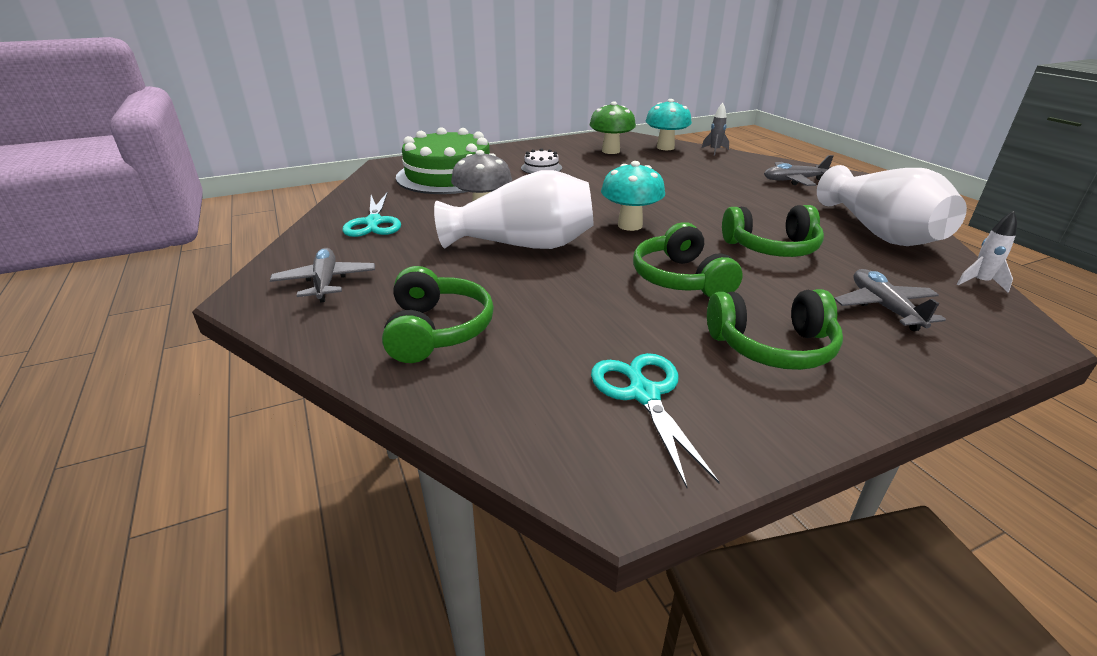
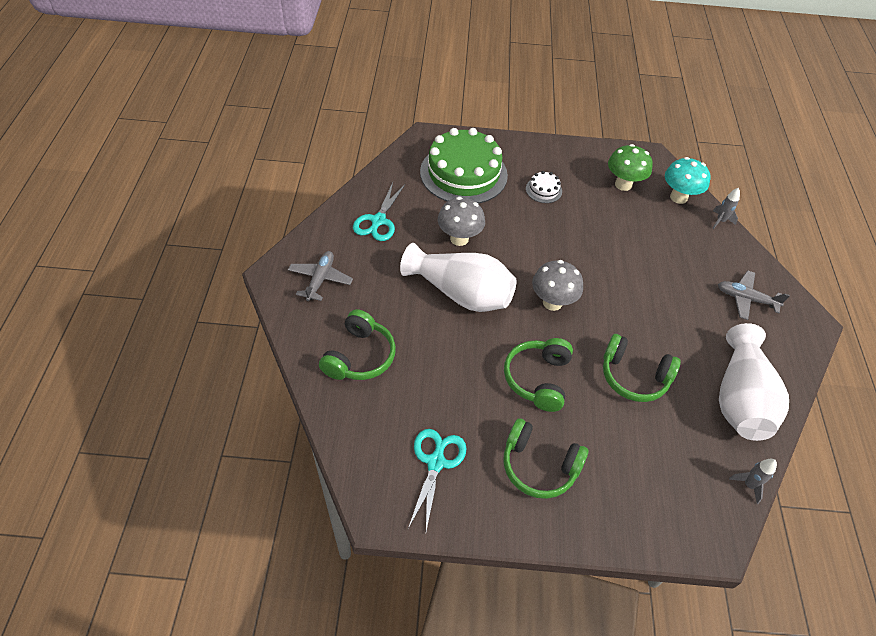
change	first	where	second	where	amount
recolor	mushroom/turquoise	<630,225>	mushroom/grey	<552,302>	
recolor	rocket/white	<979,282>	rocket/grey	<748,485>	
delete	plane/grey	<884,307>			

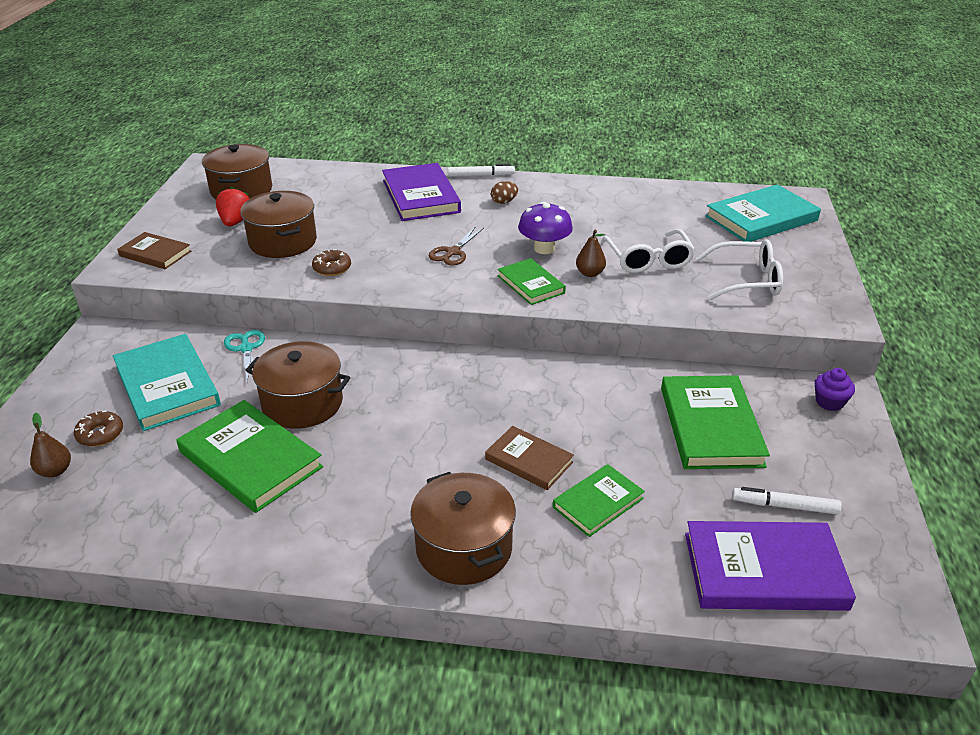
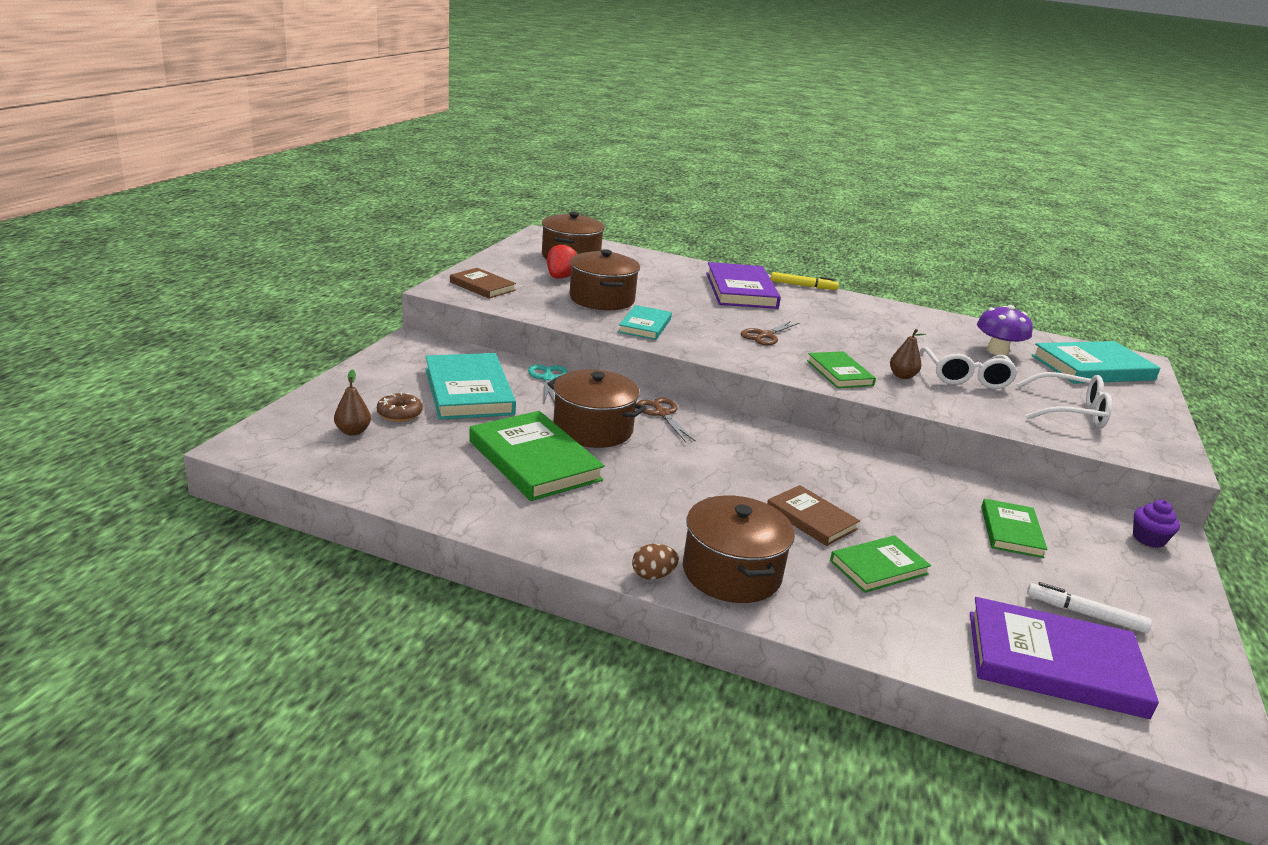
change	first	where	second	where	amount
replace	donut/brown	<332,268>	book/turquoise	<645,325>	
move	egg/brown	<504,202>		<653,575>	
insert			scissors/brown	<662,414>	
recolor	marker/white	<481,175>	marker/yellow	<803,286>	
move	mushroom/purple	<544,248>		<997,351>	
resize	book/green	<711,426>		<1011,531>	x0.59

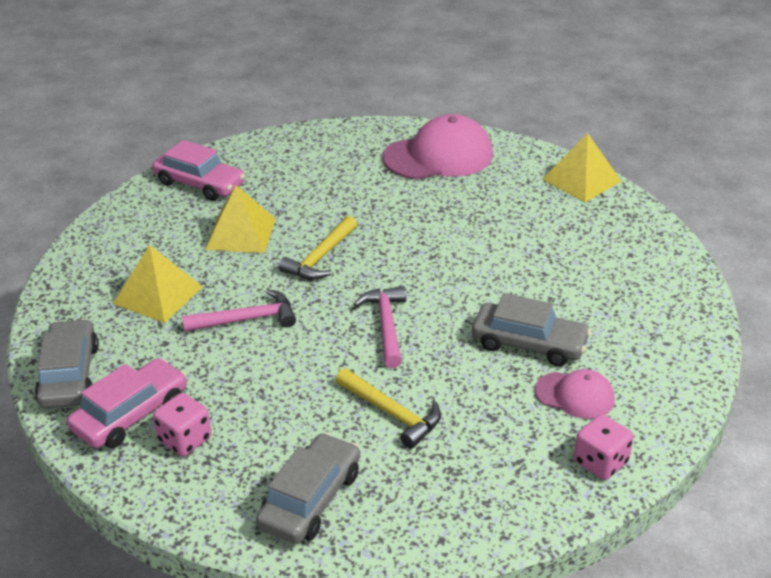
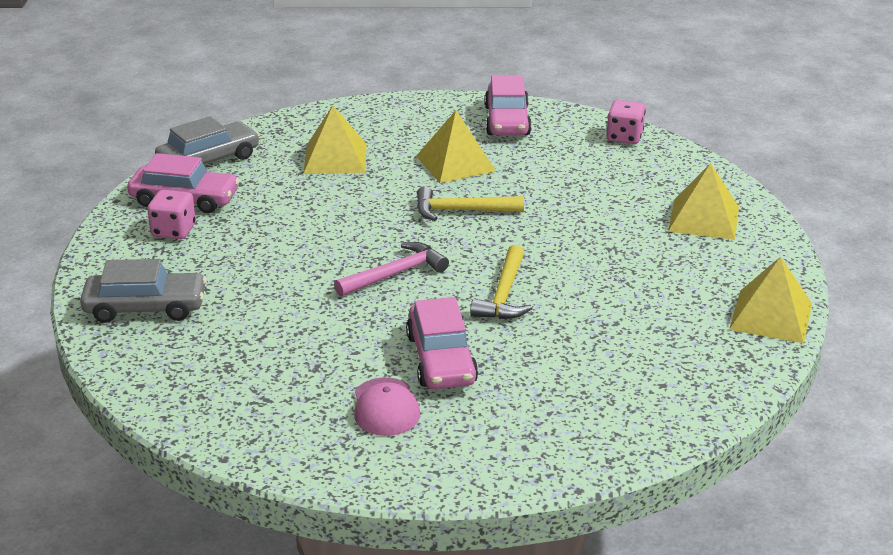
change	first	where	second	where	amount
recolor	car/grey	<529,344>	car/pink	<441,359>	
move	hammer/yellow	<391,413>		<504,294>	
move	dice/pink	<600,462>		<624,137>	
replace	cap/pink	<438,156>	pyramid/yellow	<703,218>	
delete	hammer/pink	<246,319>			

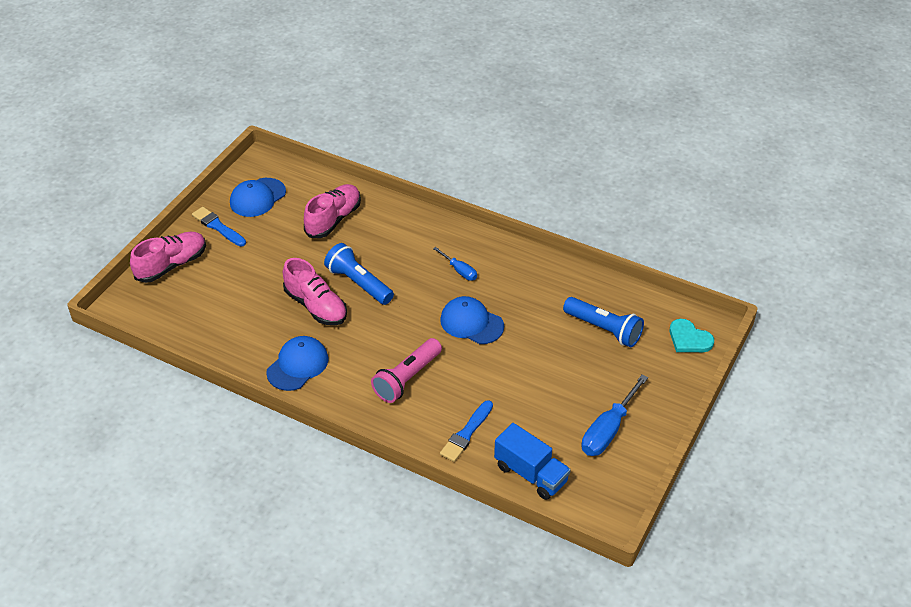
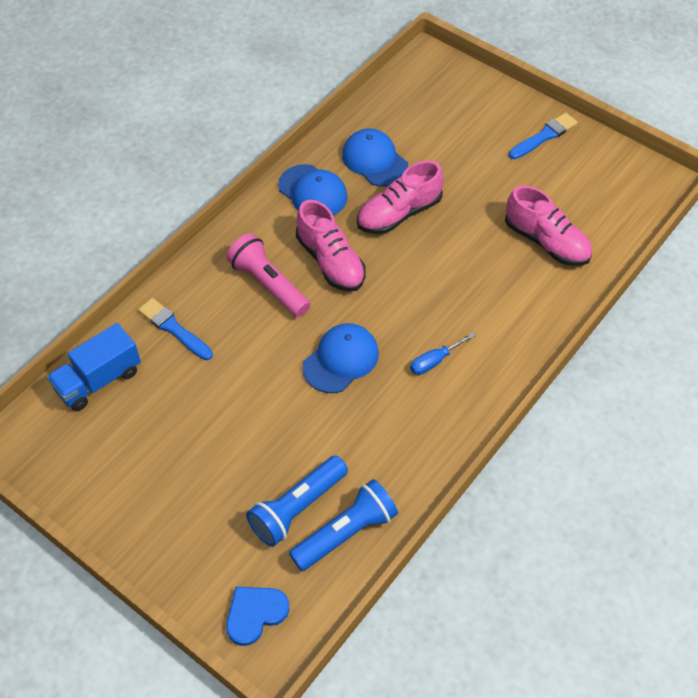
change	first	where	second	where	amount
recolor	heart/turquoise	<689,339>	heart/blue	<255,614>	
move	flashlight/blue	<359,283>		<346,533>	
move	shoe/pink	<171,265>		<330,261>	
move	cap/blue	<257,197>		<374,160>	
delete	screwdriver/blue	<608,430>			

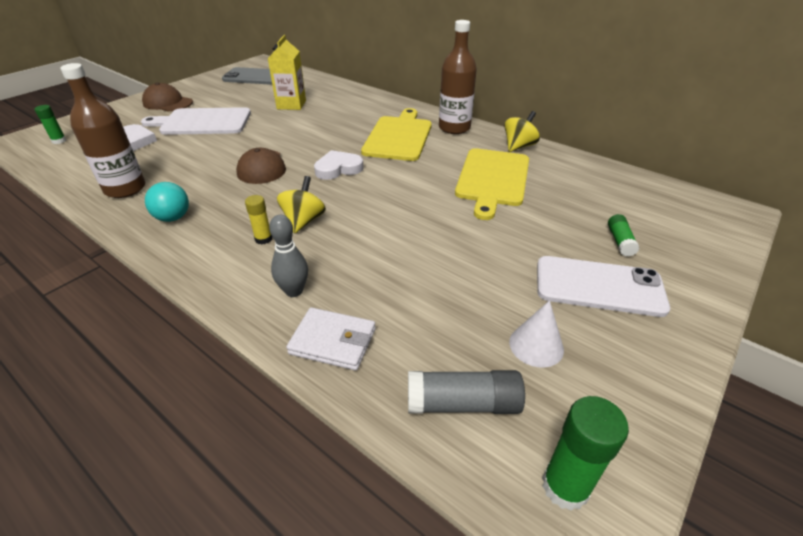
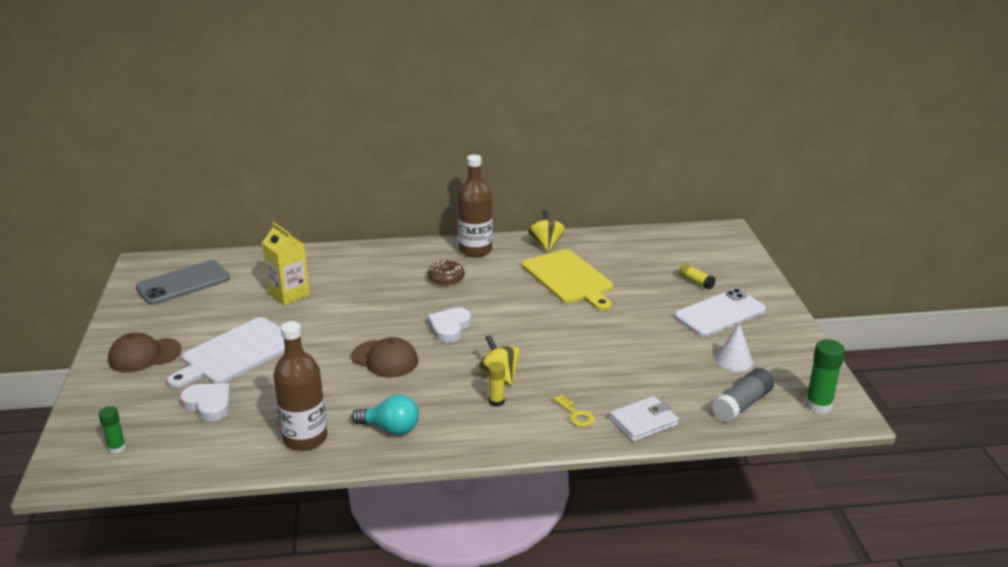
change	first	where	second	where	amount
replace	cutting board/yellow	<398,137>	donut/brown	<446,278>	
replace	bowling pin/grey	<294,291>	key/yellow	<576,415>	
recolor	glue stick/green	<620,241>	glue stick/yellow	<696,281>	

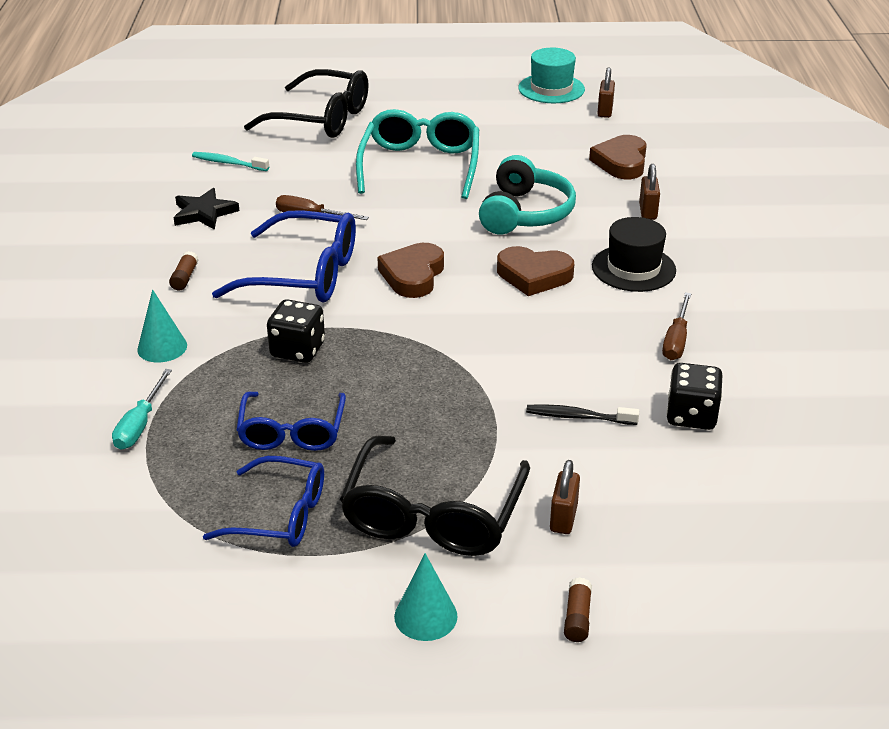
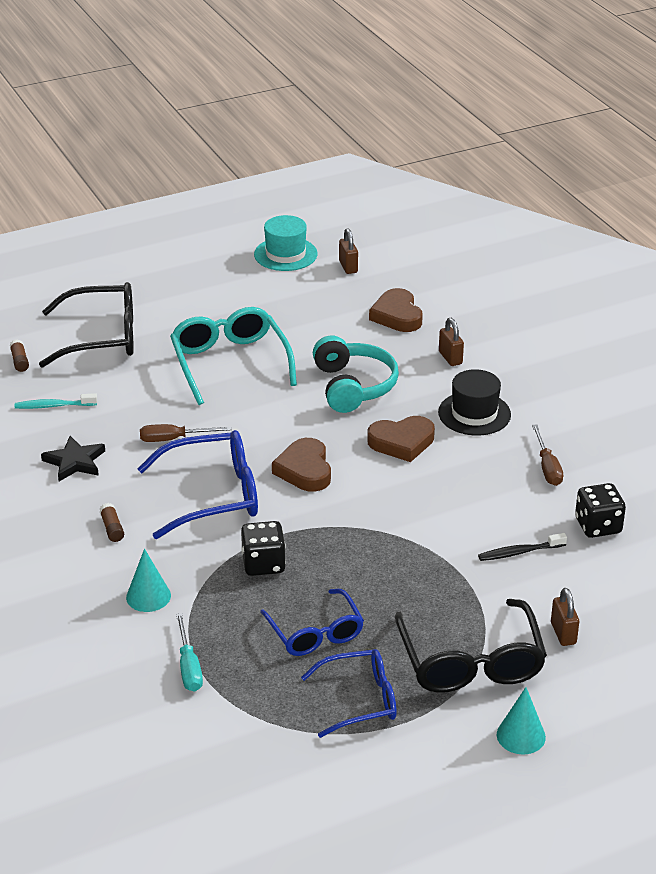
change	first	where	second	where	amount
move	glue stick/brown	<577,618>		<20,361>	

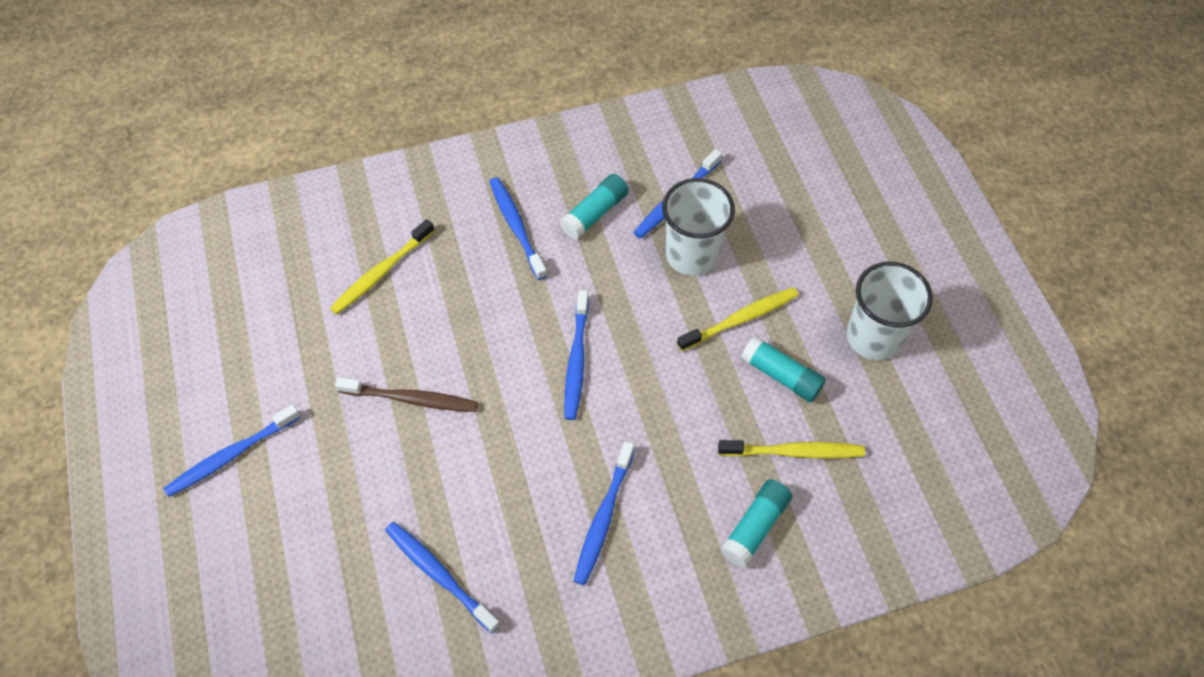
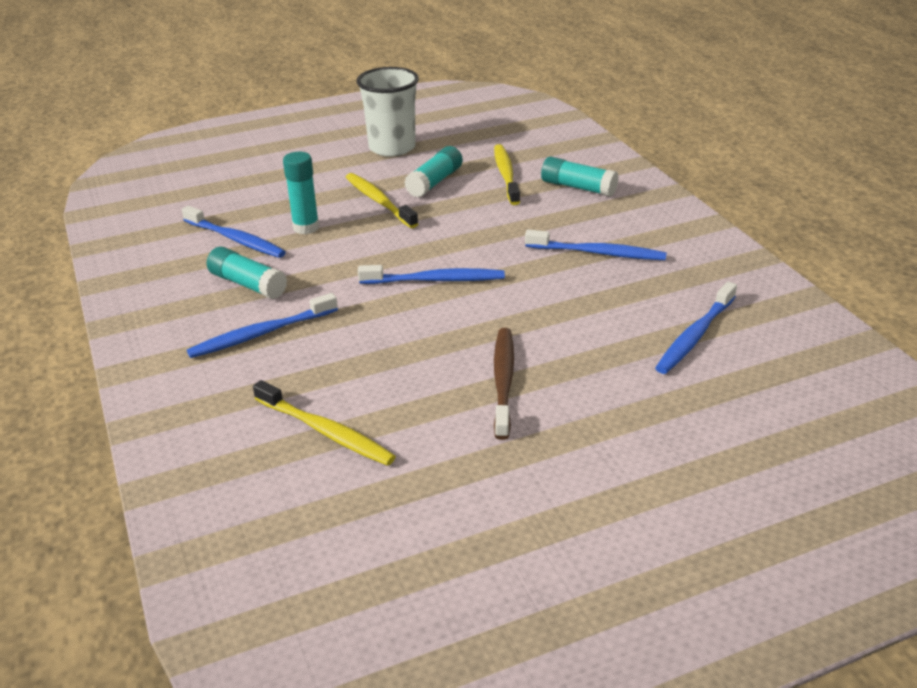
change	first	where	second	where	amount
replace	cup/white	<691,255>	glue stick/turquoise	<306,227>	
delete	toothbrush/blue	<231,455>			

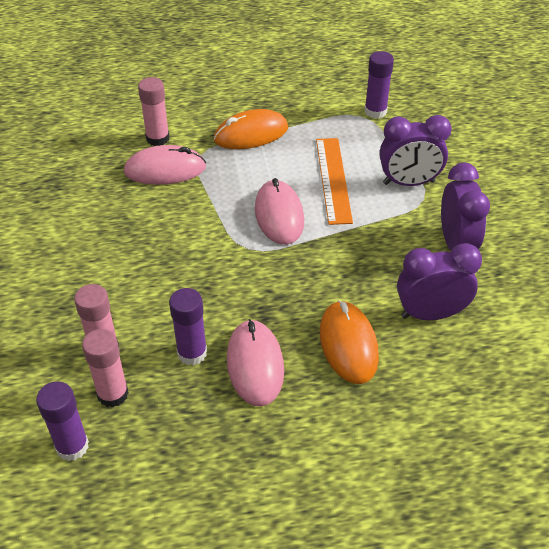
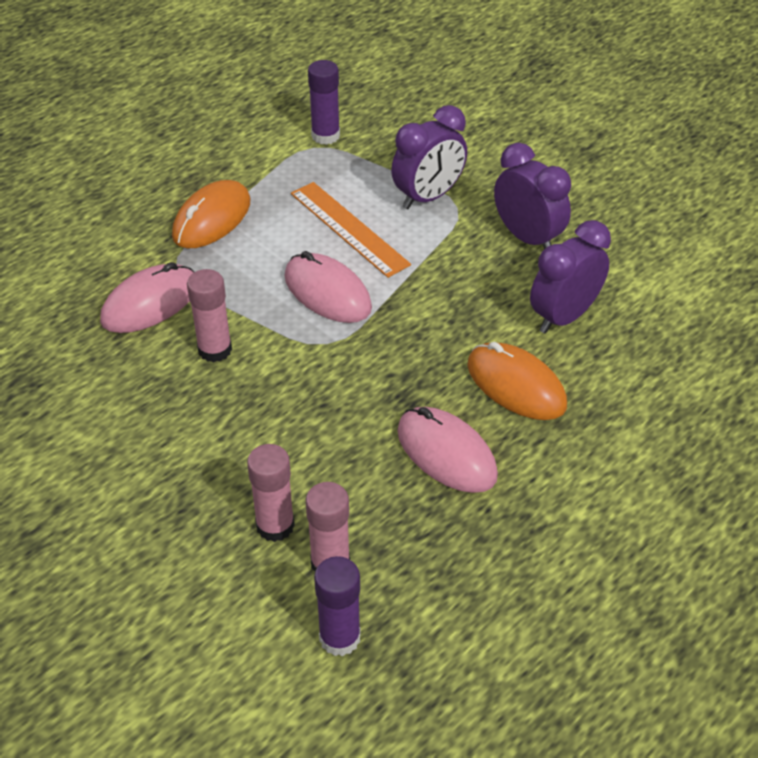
change	first	where	second	where	amount
move	glue stick/pink	<157,138>		<215,349>	
delete	glue stick/purple	<192,353>			

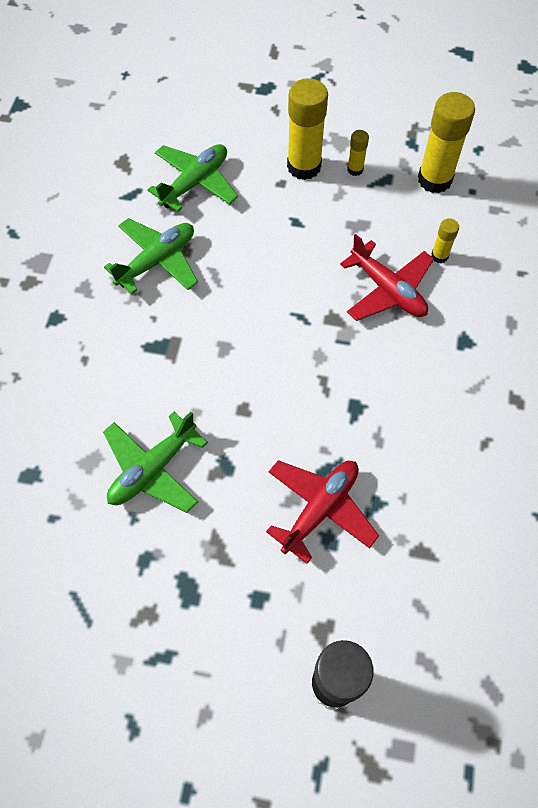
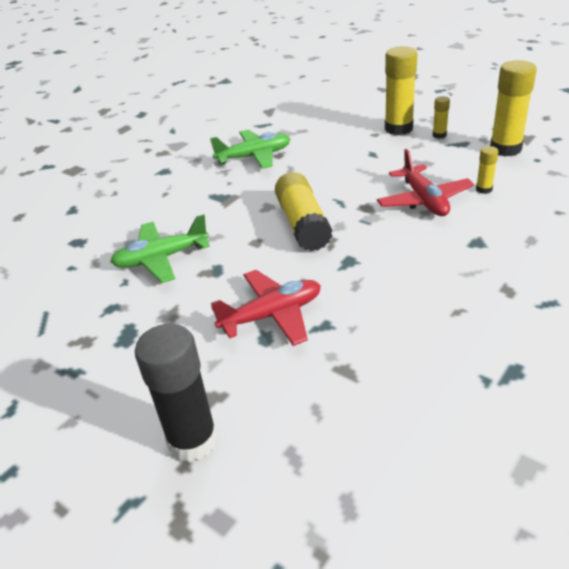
change	first	where	second	where	amount
insert			glue stick/yellow	<303,224>	
delete	plane/green	<195,183>			

